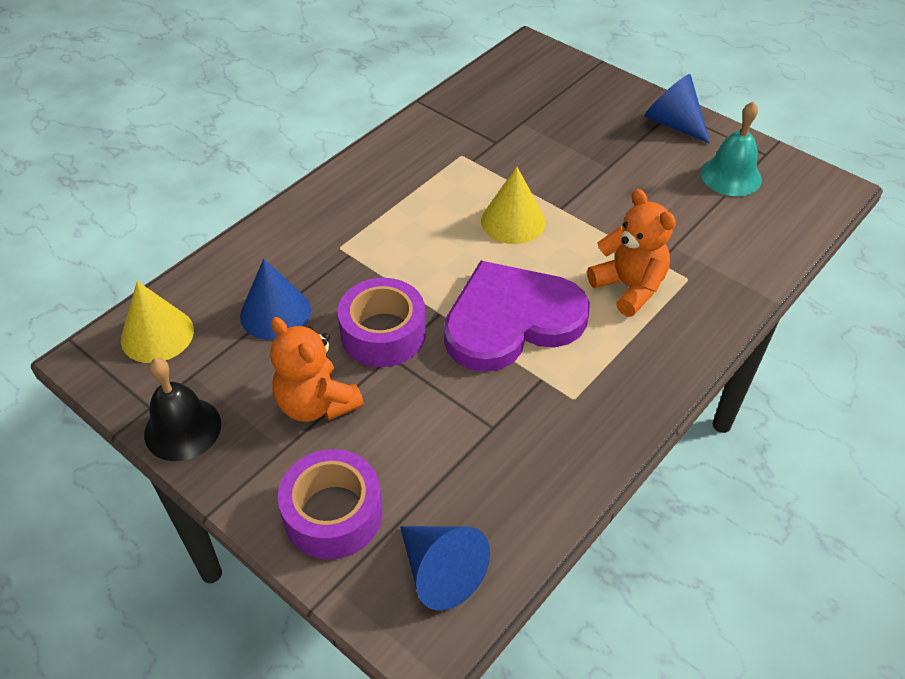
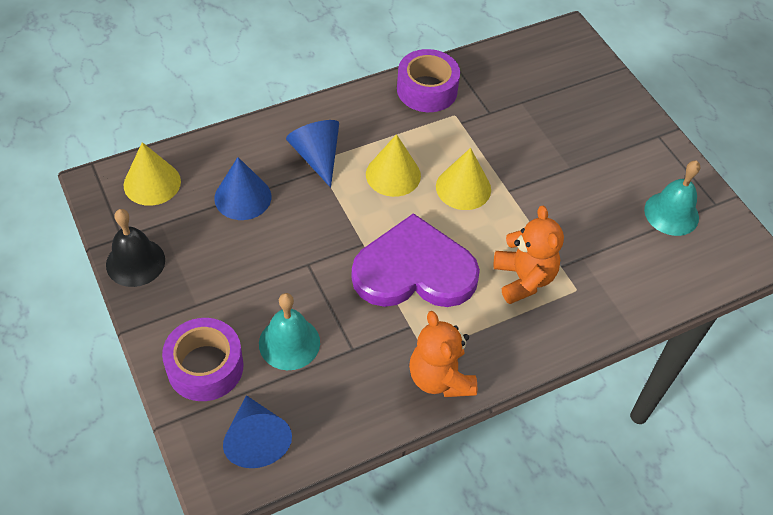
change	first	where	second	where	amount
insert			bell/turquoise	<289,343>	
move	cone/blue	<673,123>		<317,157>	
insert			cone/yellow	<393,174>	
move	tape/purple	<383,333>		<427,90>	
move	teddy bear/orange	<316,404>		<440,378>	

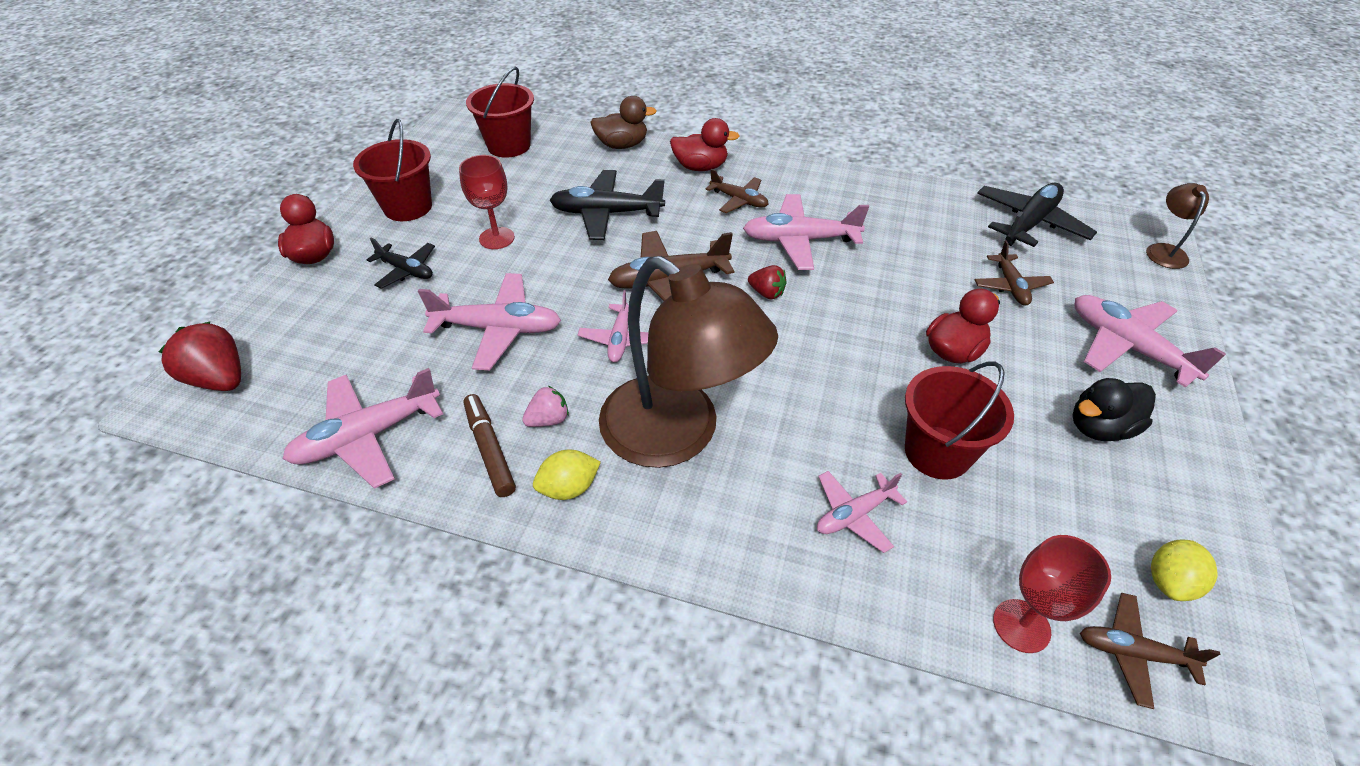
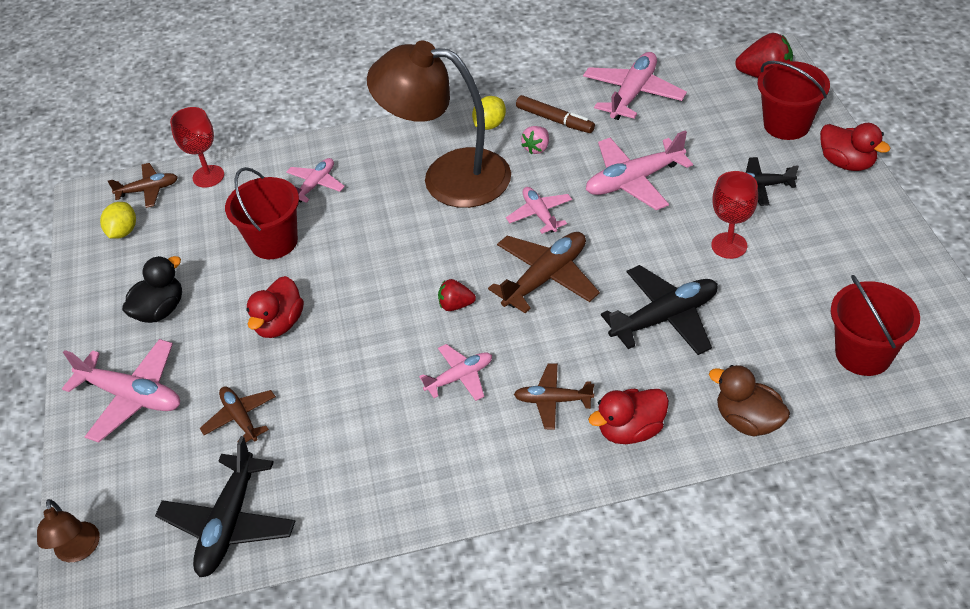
change	first	where	second	where	amount
resize	plane/pink	<800,240>		<459,377>	x0.60
rotate	duck/brown	<622,145>		<747,420>	75 degrees clockwise
move	bucket/red	<408,207>		<786,125>	

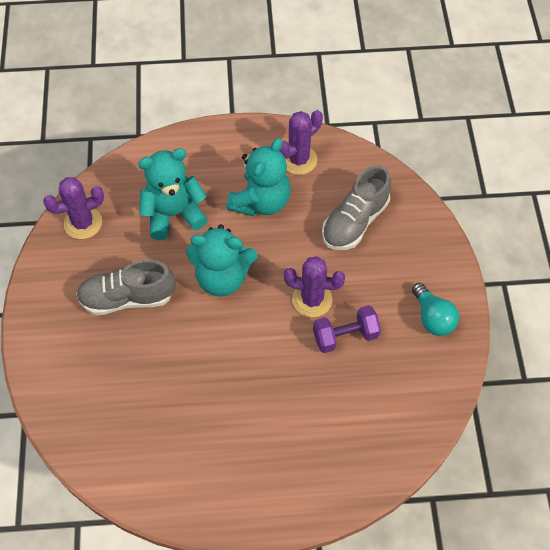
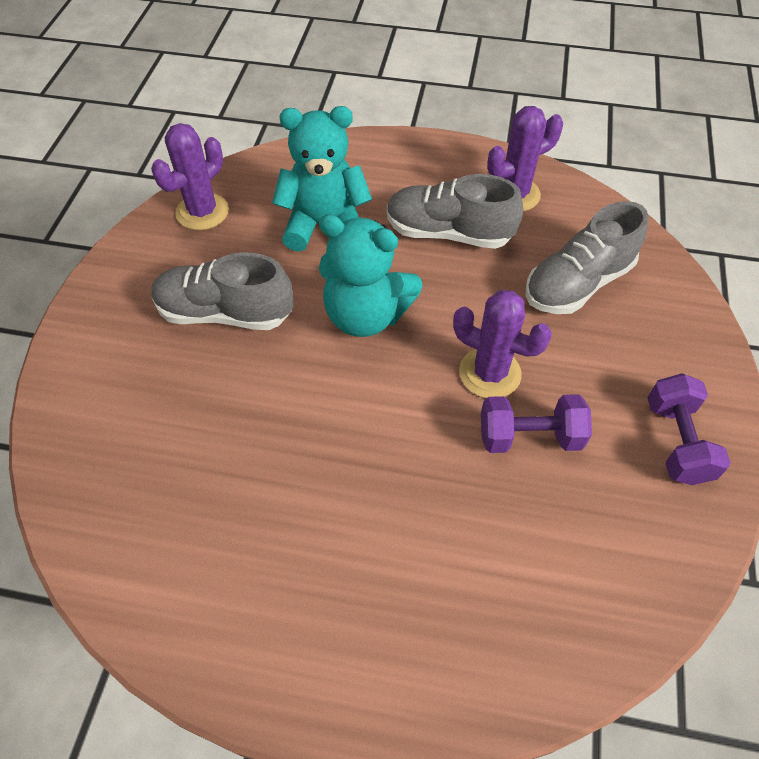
change	first	where	second	where	amount
rotate	cactus/purple	<83,223>		<202,212>	45 degrees counterclockwise
replace	teddy bear/turquoise	<261,201>	shoe/grey	<448,233>	
replace	light bulb/turquoise	<432,317>	dumbbell/purple	<676,441>	

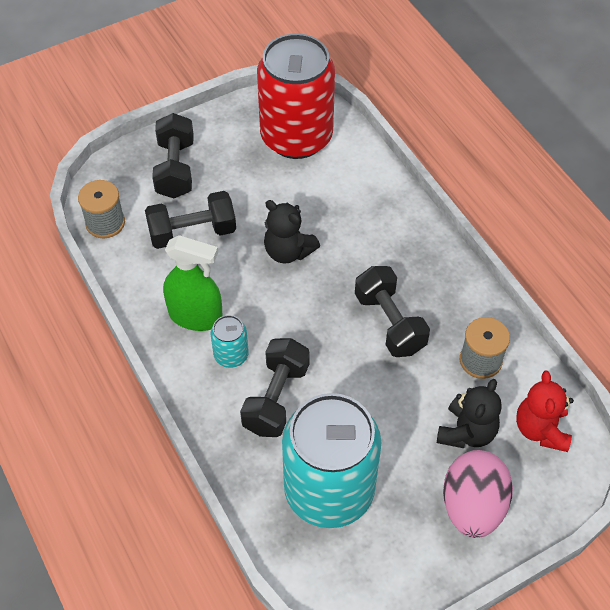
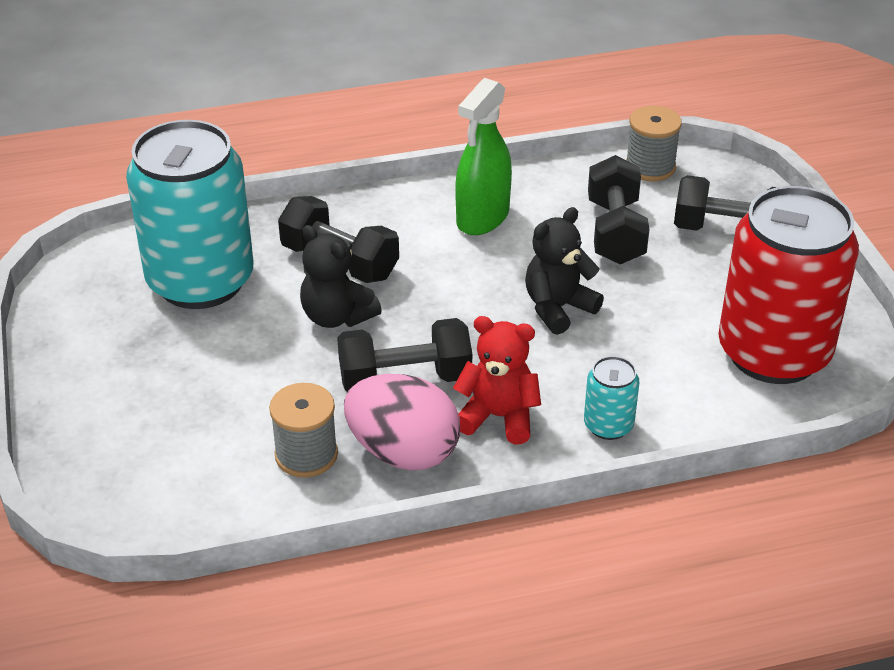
change	first	where	second	where	amount
move	teddy bear/black	<466,432>		<337,316>	
move	egg/pink	<472,506>		<403,452>	
move	teddy bear/red	<541,429>		<498,417>	
move	can/turquoise	<231,355>		<608,425>	

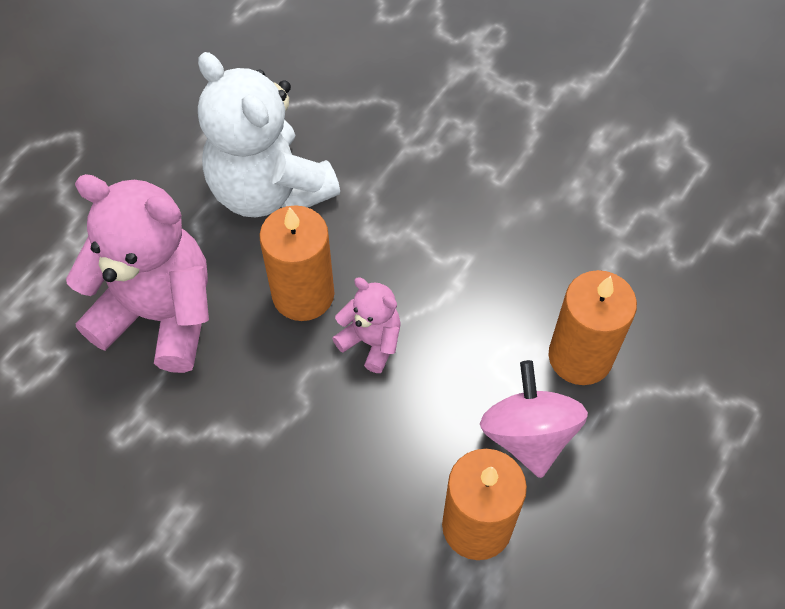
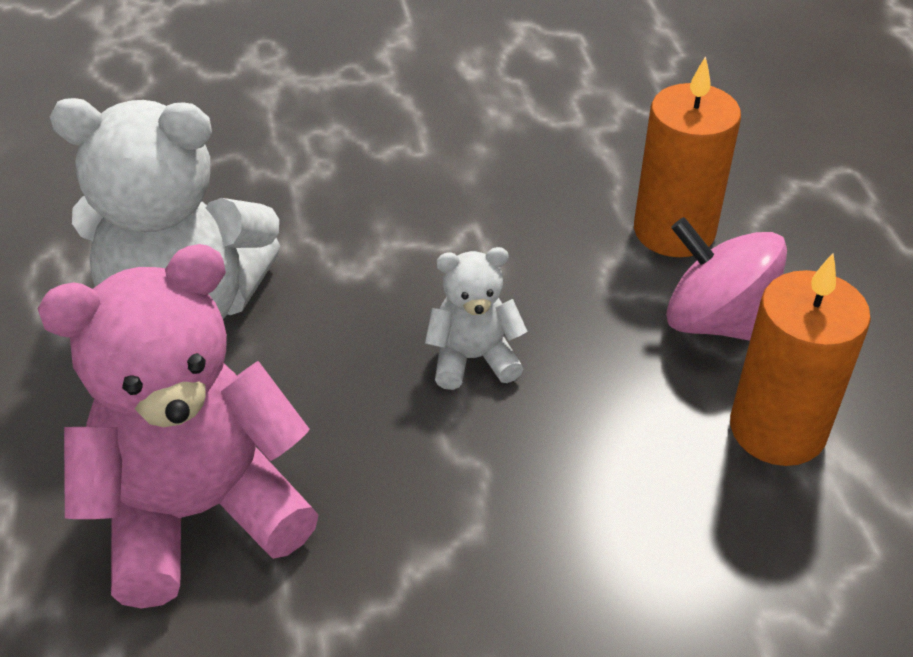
change	first	where	second	where	amount
recolor	teddy bear/pink	<371,341>	teddy bear/white	<473,358>	
delete	candle/orange	<303,294>			

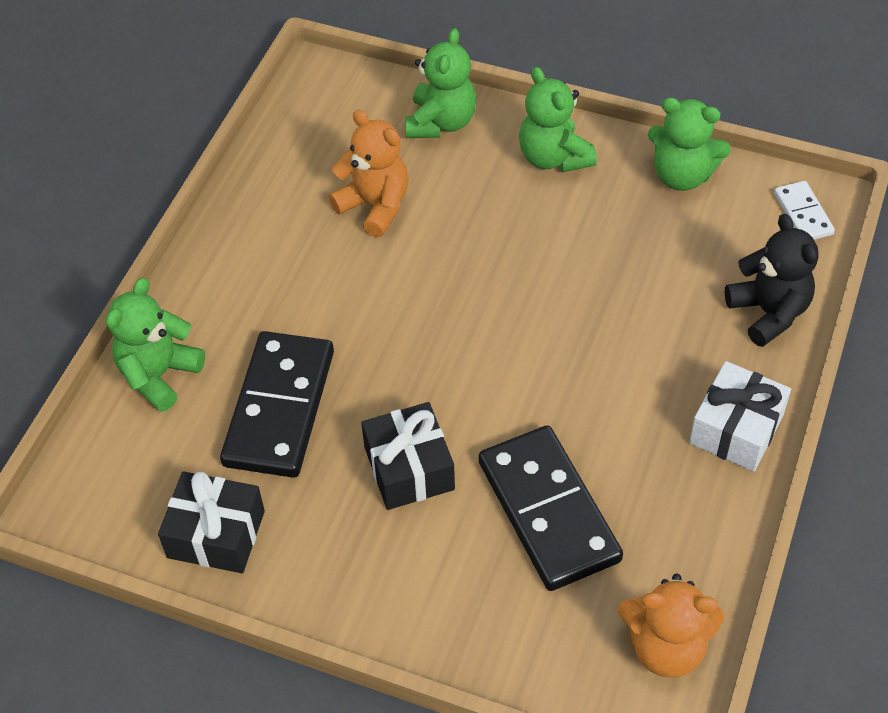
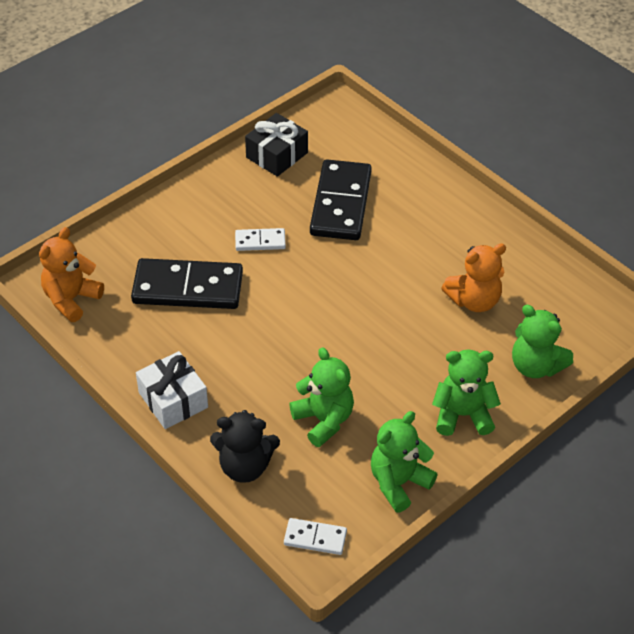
change	first	where	second	where	amount
replace	gift/black	<409,468>	domino/white	<260,241>	
move	teddy bear/green	<159,375>		<324,420>	
rotate	domino/black	<279,408>		<341,203>	60 degrees clockwise

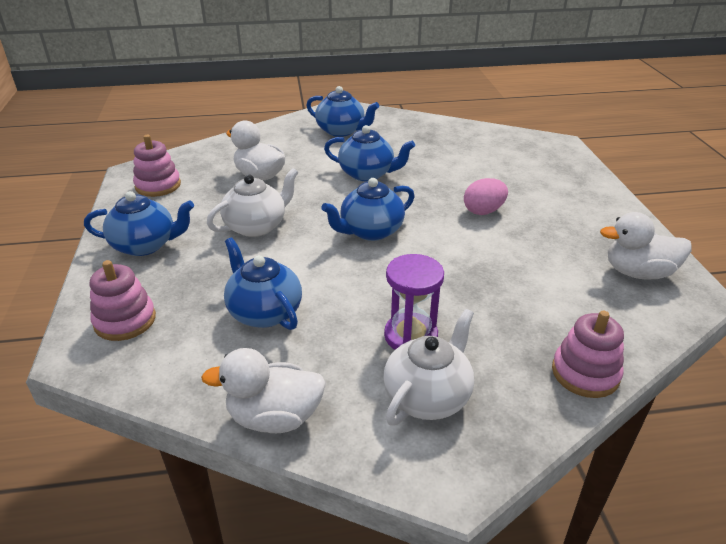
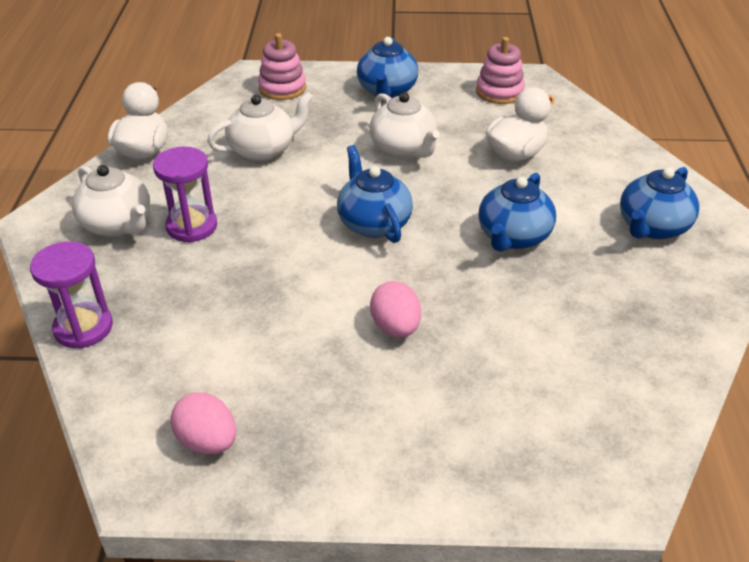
change	first	where	second	where	amount
replace	stacking toy/pink	<585,373>	hourglass/purple	<83,328>	
replace	duck/white	<638,273>	egg/pink	<207,441>	
recolor	teapot/blue	<264,312>	teapot/white	<263,150>	

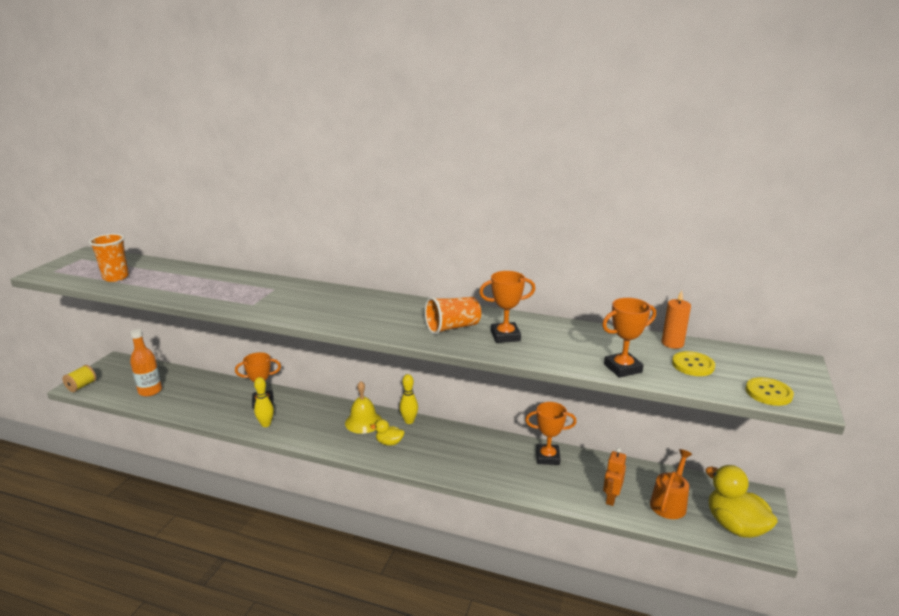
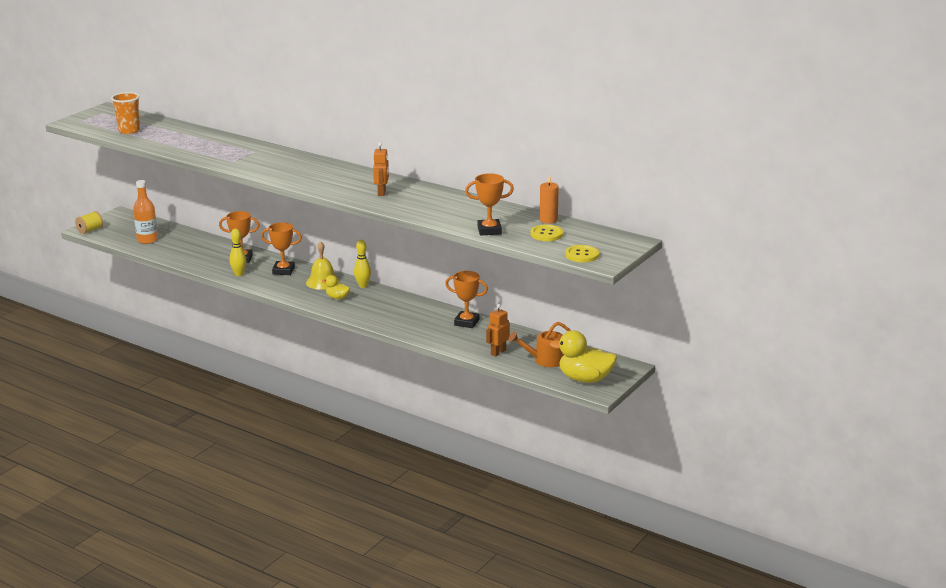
change	first	where	second	where	amount
move	trophy/orange	<505,336>		<283,271>	
replace	cup/orange	<452,327>	robot/orange	<382,192>	
rotate	watering can/orange	<669,502>		<545,360>	150 degrees counterclockwise
rotate	duck/yellow	<735,526>		<585,379>	60 degrees counterclockwise

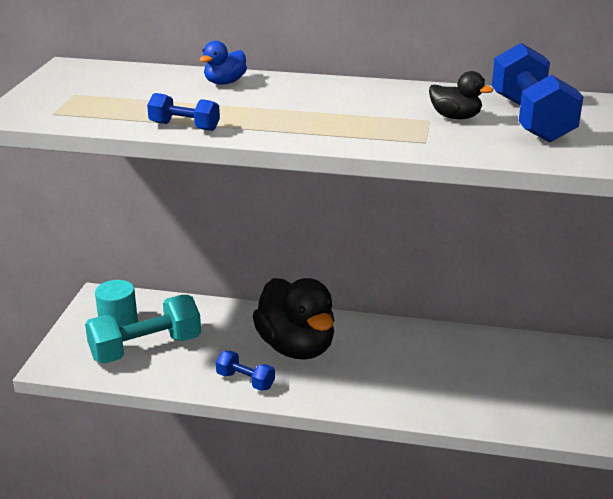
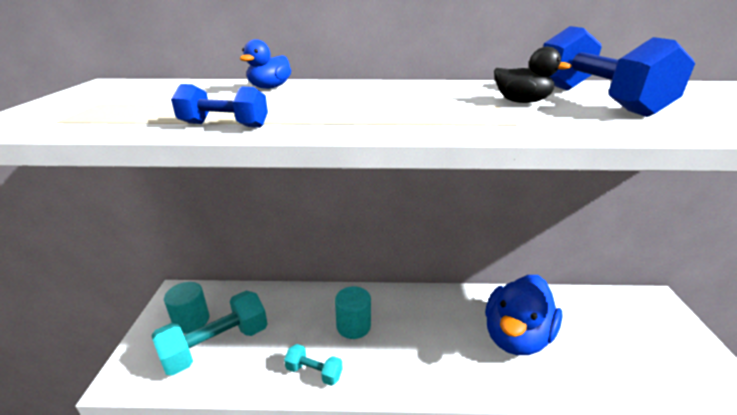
change	first	where	second	where	amount
recolor	dumbbell/blue	<245,381>	dumbbell/turquoise	<314,372>	
replace	duck/black	<296,347>	cylinder/turquoise	<353,326>	
insert			duck/blue	<516,337>	

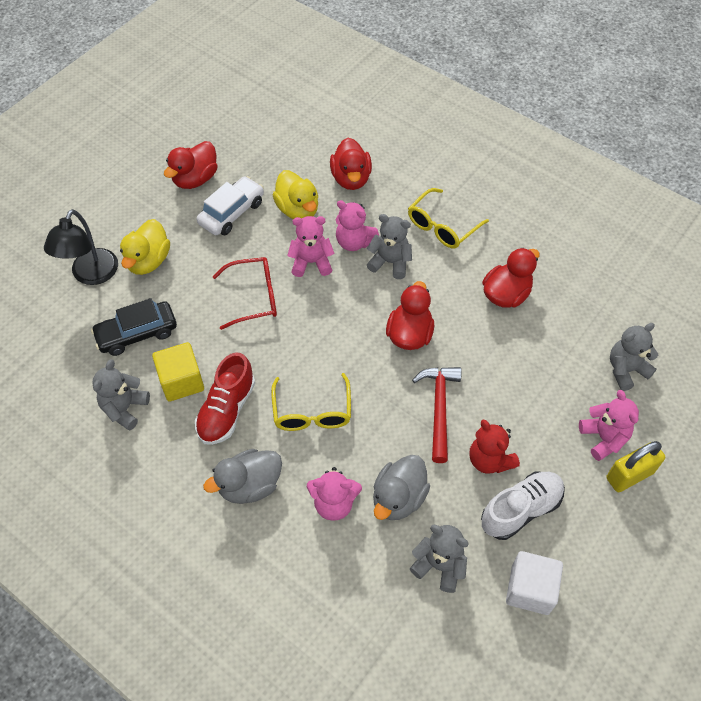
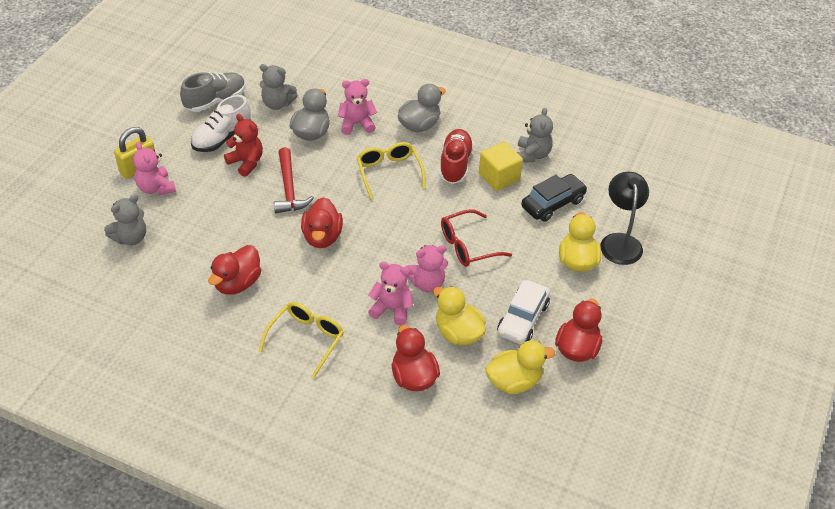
change	first	where	second	where	amount
replace	cube/white	<530,589>	shoe/grey	<215,101>	
insert			duck/yellow	<514,381>	
delete	teddy bear/grey	<390,262>			

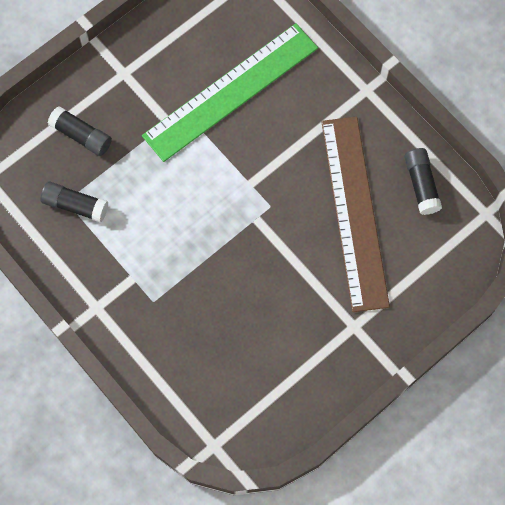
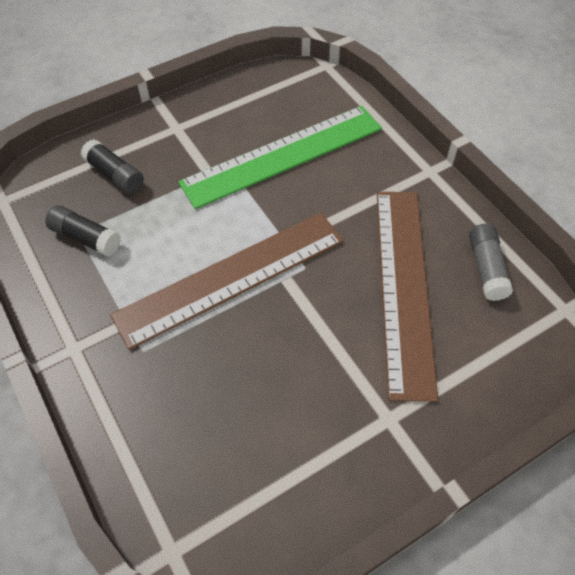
change	first	where	second	where	amount
insert			ruler/brown	<231,277>	
recolor	glue stick/black	<421,184>	glue stick/grey	<486,268>	

